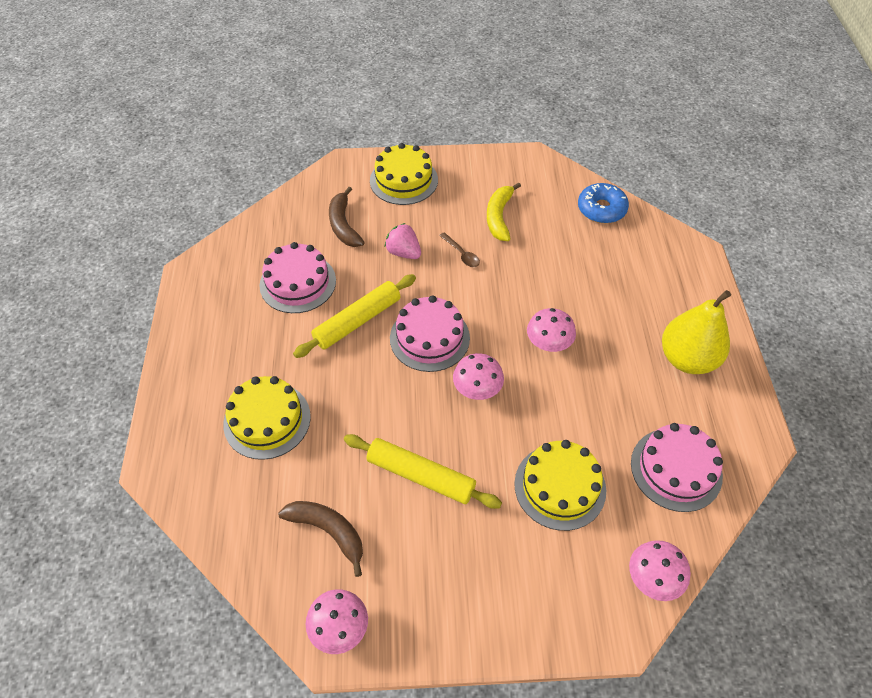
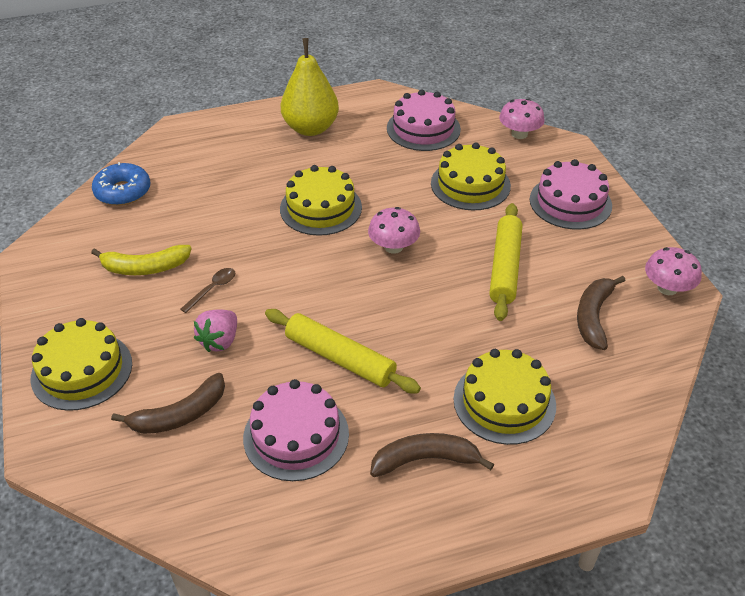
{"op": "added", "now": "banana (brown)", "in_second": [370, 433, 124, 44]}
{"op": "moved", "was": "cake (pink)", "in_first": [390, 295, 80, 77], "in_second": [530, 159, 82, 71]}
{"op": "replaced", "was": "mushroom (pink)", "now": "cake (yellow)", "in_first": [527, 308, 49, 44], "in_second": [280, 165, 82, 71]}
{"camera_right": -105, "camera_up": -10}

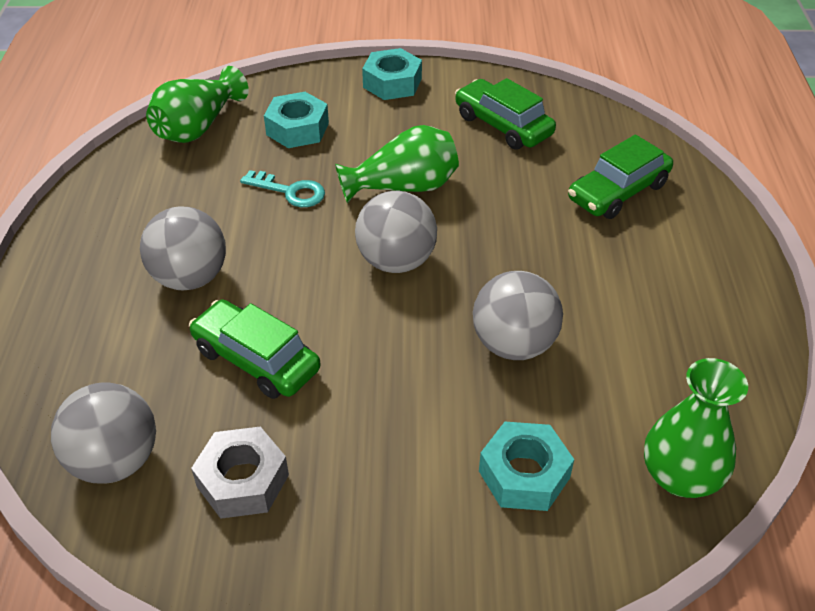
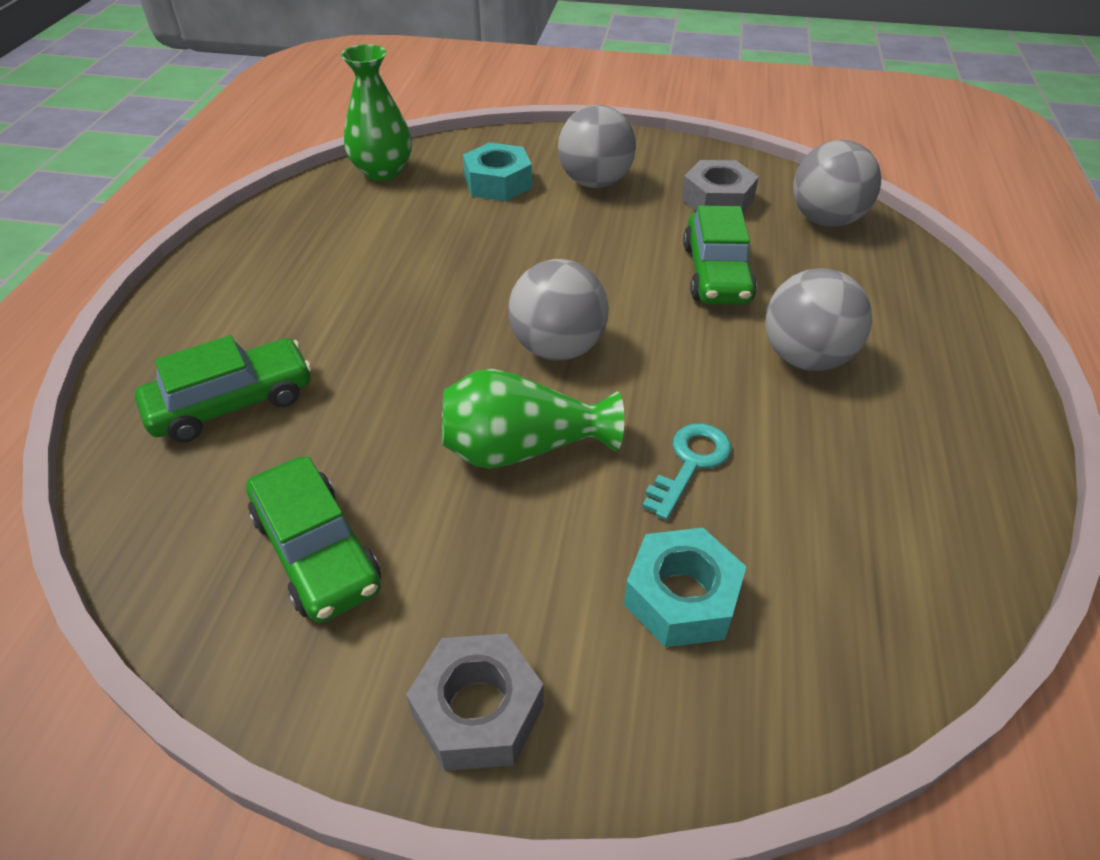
{"op": "removed", "was": "vase (green)", "in_first": [146, 66, 103, 77]}
{"op": "moved", "was": "ball (grey)", "in_first": [473, 271, 90, 89], "in_second": [558, 105, 78, 83]}
{"op": "recoloured", "was": "nut (turquoise)", "now": "nut (grey)", "in_first": [362, 48, 60, 52], "in_second": [406, 634, 138, 137]}
{"op": "turned", "was": "car (green)", "in_first": [189, 299, 132, 100], "in_second": [683, 206, 74, 99], "clockwise": 45}
{"op": "turned", "was": "key (turquoise)", "in_first": [240, 170, 85, 37], "in_second": [642, 423, 89, 97], "clockwise": 90}
{"camera_right": -170, "camera_up": 0}

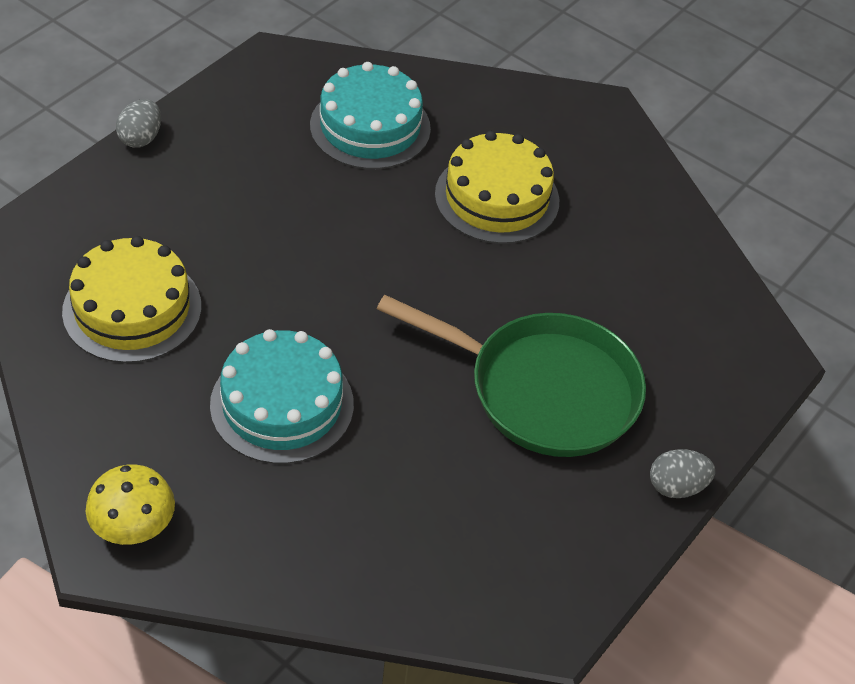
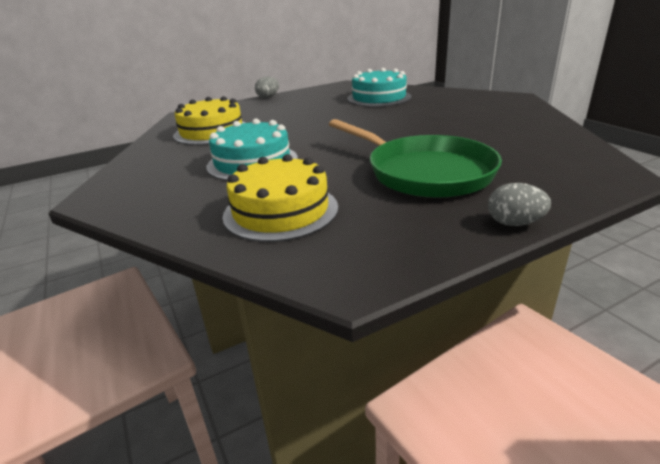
{"op": "removed", "was": "mushroom (yellow)", "in_first": [86, 464, 89, 81]}
{"op": "moved", "was": "cake (yellow)", "in_first": [435, 131, 124, 113], "in_second": [222, 154, 116, 88]}
{"camera_right": 30, "camera_up": -20}

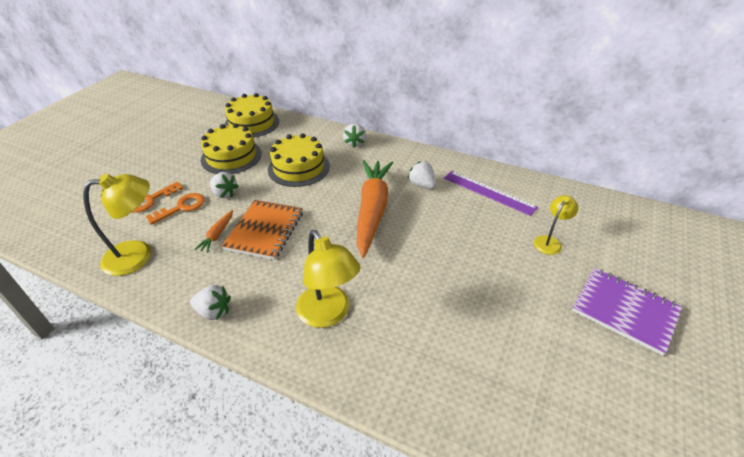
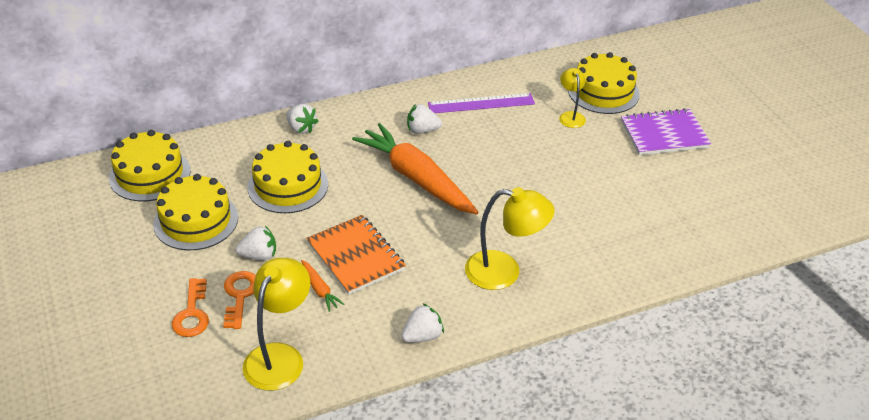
{"op": "added", "now": "cake (yellow)", "in_second": [568, 52, 72, 62]}
{"camera_right": -50, "camera_up": 0}

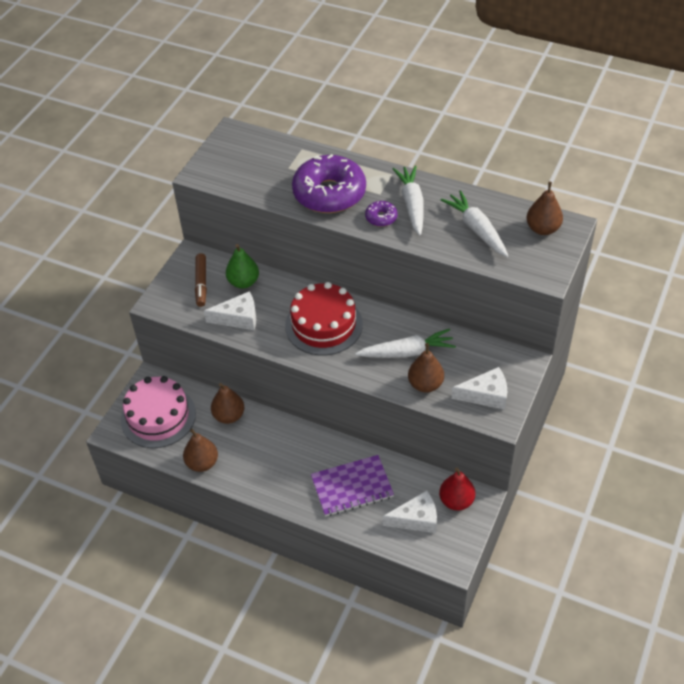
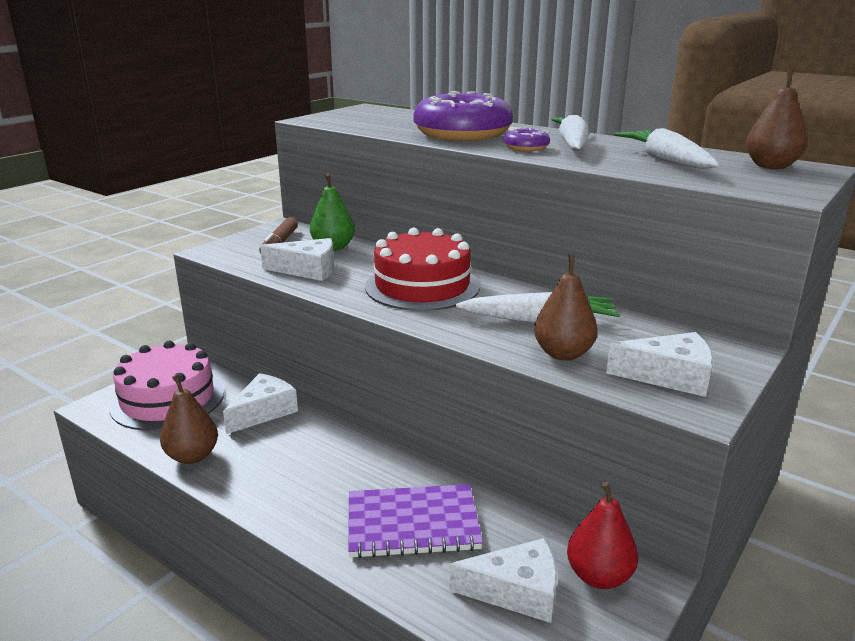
{"op": "replaced", "was": "pear (brown)", "now": "cheese (white)", "in_first": [211, 383, 33, 41], "in_second": [223, 373, 75, 61]}
{"camera_right": 10, "camera_up": -25}

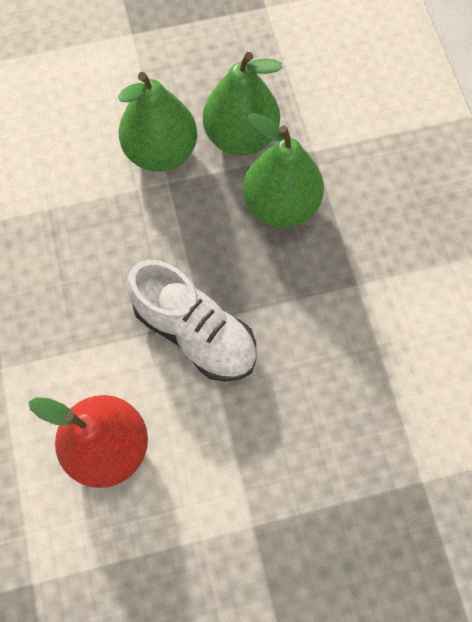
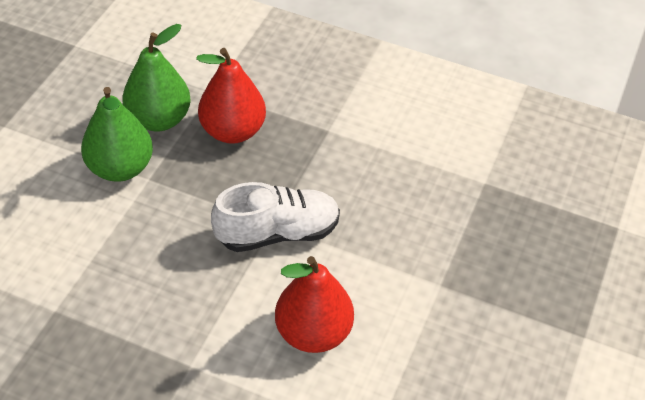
{"op": "recoloured", "was": "pear (green)", "now": "pear (red)", "in_first": [243, 113, 81, 115], "in_second": [196, 48, 70, 96]}
{"camera_right": -55, "camera_up": -20}

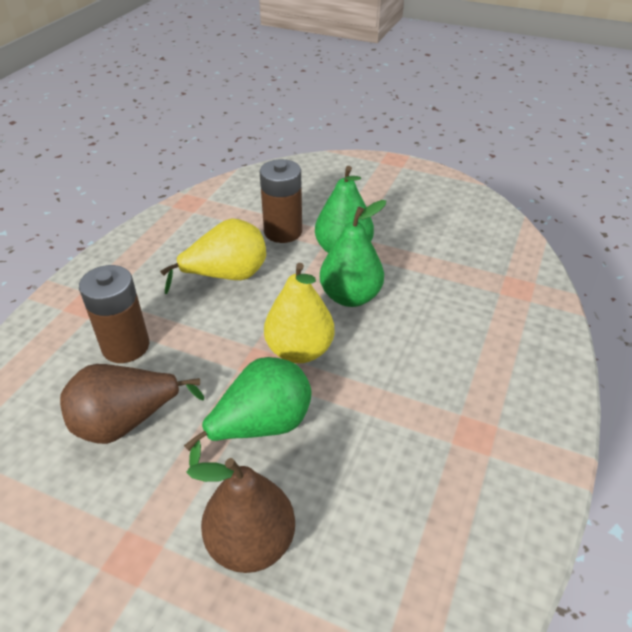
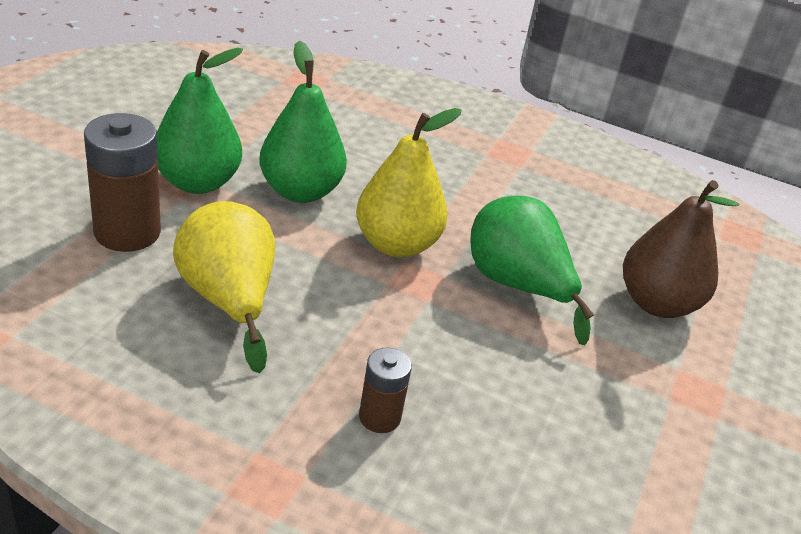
{"op": "removed", "was": "pear (brown)", "in_first": [60, 364, 145, 80]}
{"op": "resized", "was": "battery (brown)", "in_first": [79, 265, 70, 98], "in_second": [359, 348, 53, 85], "ratio": 0.56}
{"camera_right": -95, "camera_up": -5}

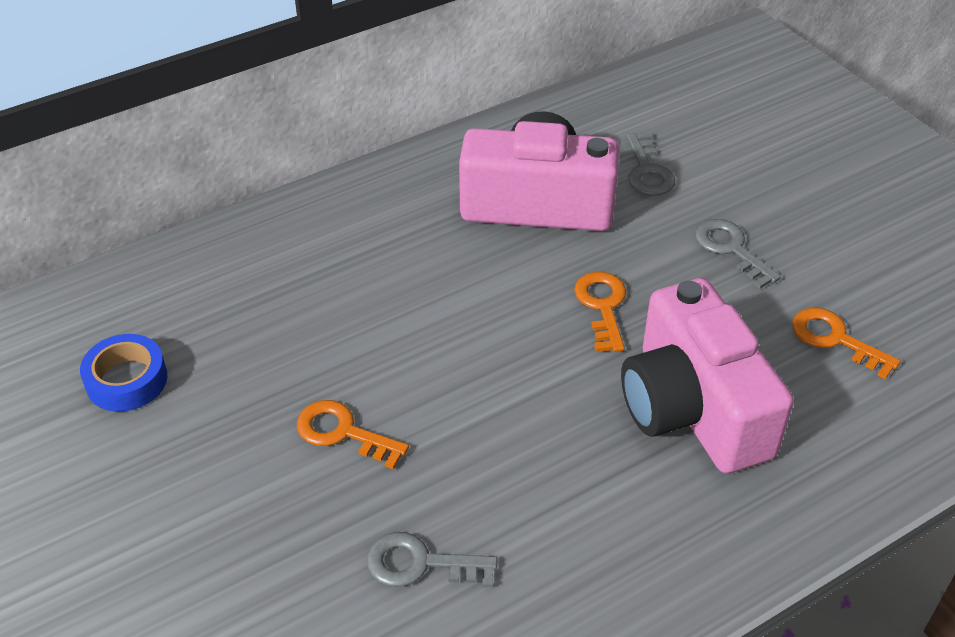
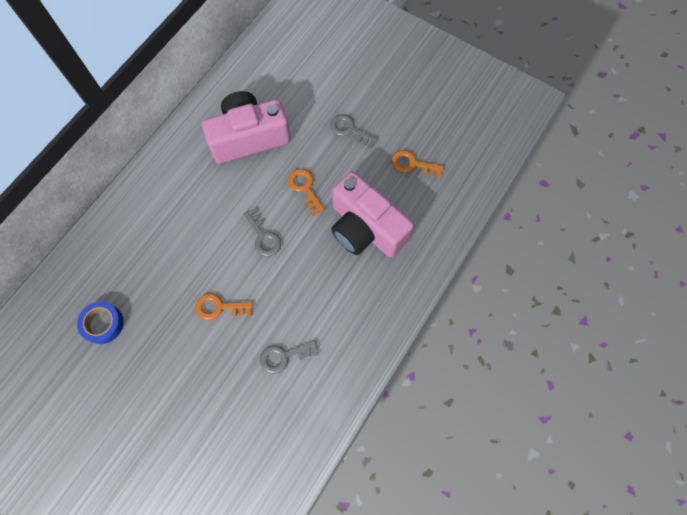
{"op": "moved", "was": "key (grey)", "in_first": [627, 132, 48, 64], "in_second": [243, 208, 38, 49]}
{"camera_right": -25, "camera_up": 25}

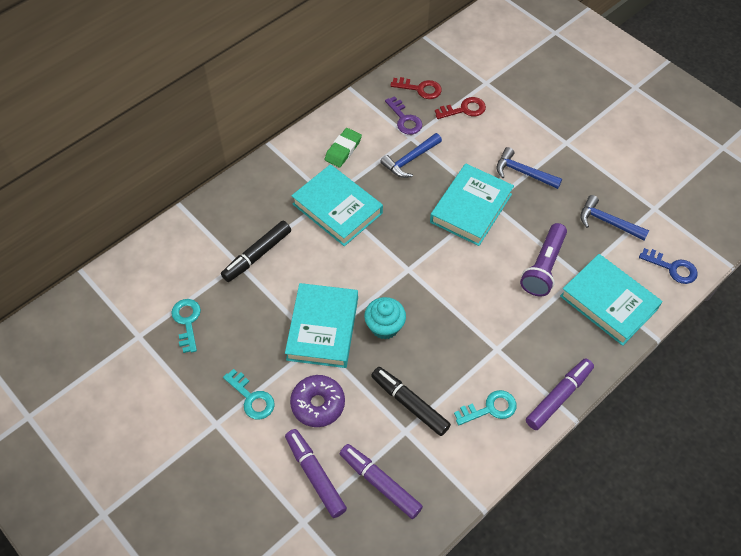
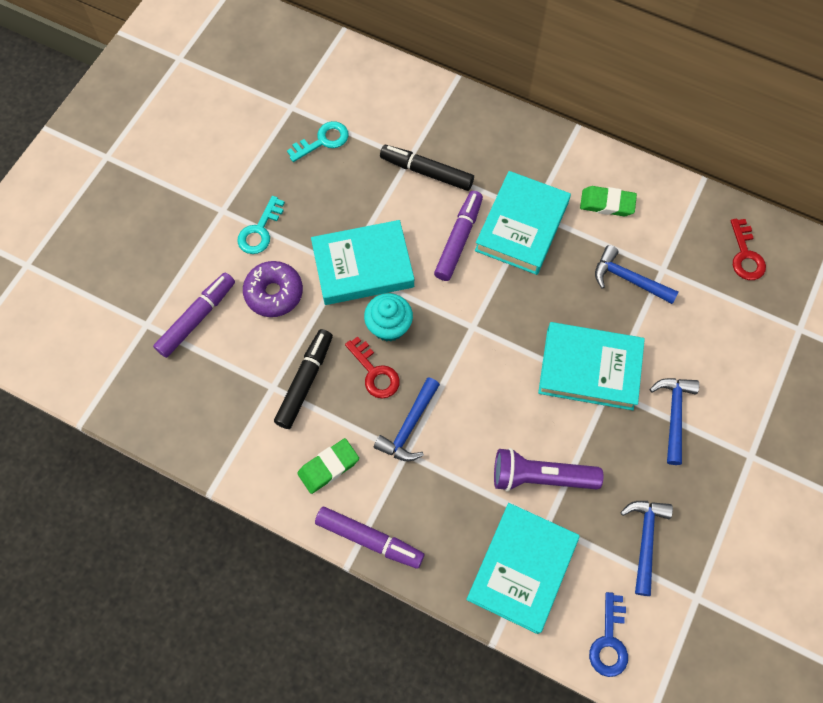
{"op": "removed", "was": "key (purple)", "in_first": [385, 96, 37, 39]}
{"op": "added", "now": "hammer (blue)", "in_second": [374, 377, 66, 84]}
{"op": "moved", "was": "marker (purple)", "in_first": [340, 444, 83, 75], "in_second": [434, 191, 49, 90]}
{"op": "moved", "was": "key (red)", "in_first": [435, 97, 51, 22], "in_second": [345, 336, 55, 63]}
{"op": "replaced", "was": "key (turquoise)", "now": "eraser (green)", "in_first": [454, 390, 63, 35], "in_second": [297, 438, 62, 56]}
{"camera_right": 70, "camera_up": 10}

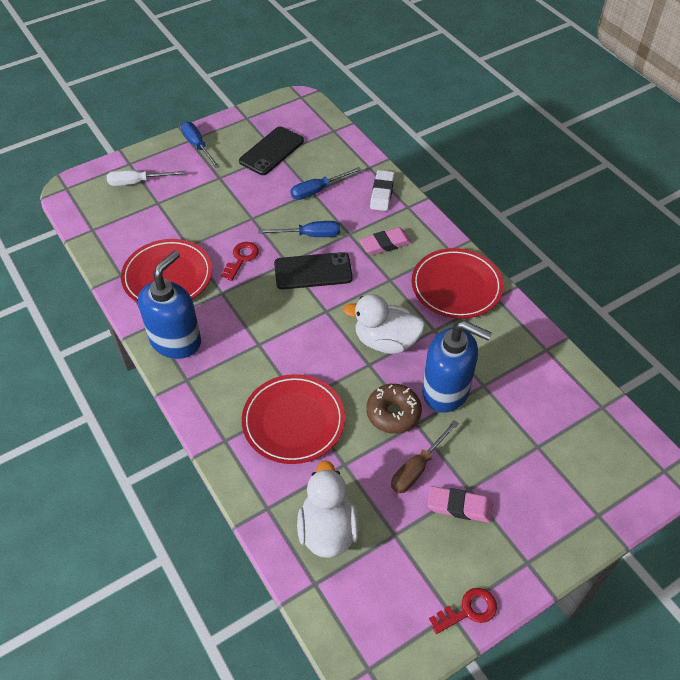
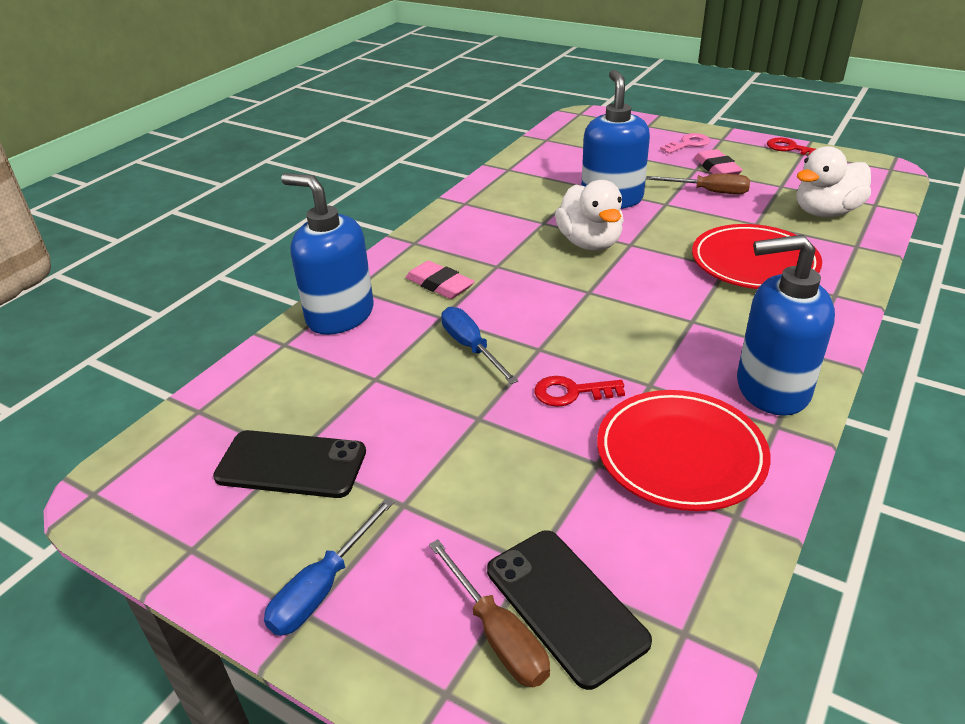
{"op": "removed", "was": "screwdriver (blue)", "in_first": [290, 167, 71, 33]}
{"op": "removed", "was": "donut (brown)", "in_first": [366, 384, 56, 50]}
{"op": "removed", "was": "plate (red)", "in_first": [411, 248, 92, 71]}
{"op": "added", "now": "key (pink)", "in_second": [660, 133, 50, 21]}
{"op": "moved", "was": "phone (black)", "in_first": [274, 252, 79, 37], "in_second": [487, 530, 165, 160]}
{"op": "replaced", "was": "eraser (white)", "now": "soap dispenser (blue)", "in_first": [370, 170, 25, 41], "in_second": [281, 173, 93, 162]}
{"op": "recoloured", "was": "screwdriver (white)", "now": "screwdriver (brown)", "in_first": [107, 170, 79, 16], "in_second": [429, 539, 121, 149]}
{"camera_right": -115, "camera_up": -15}

